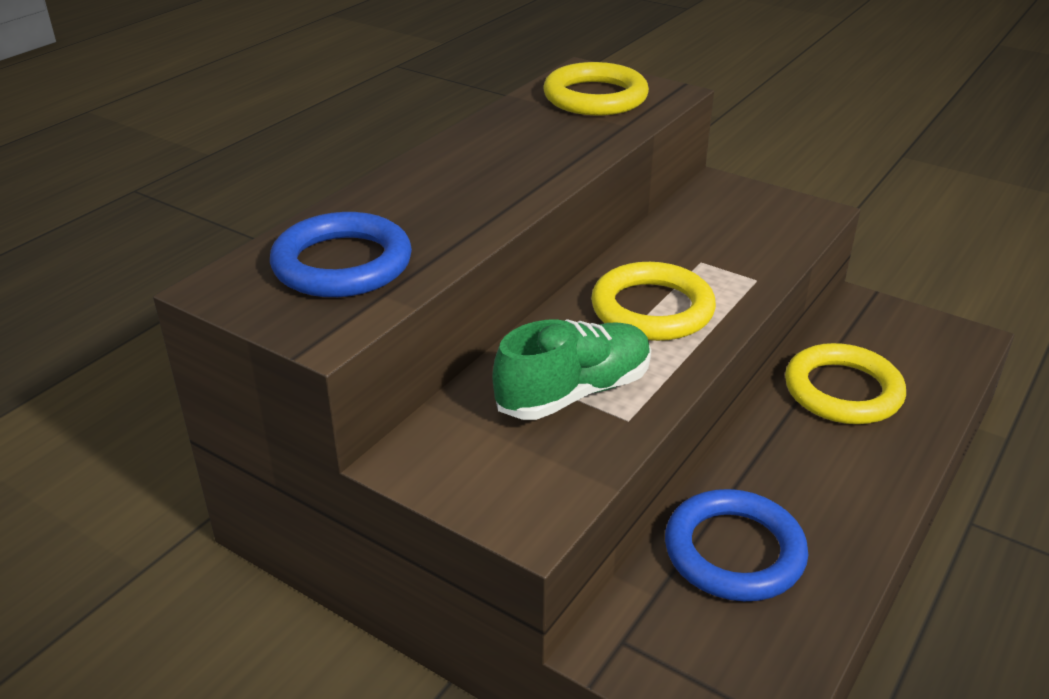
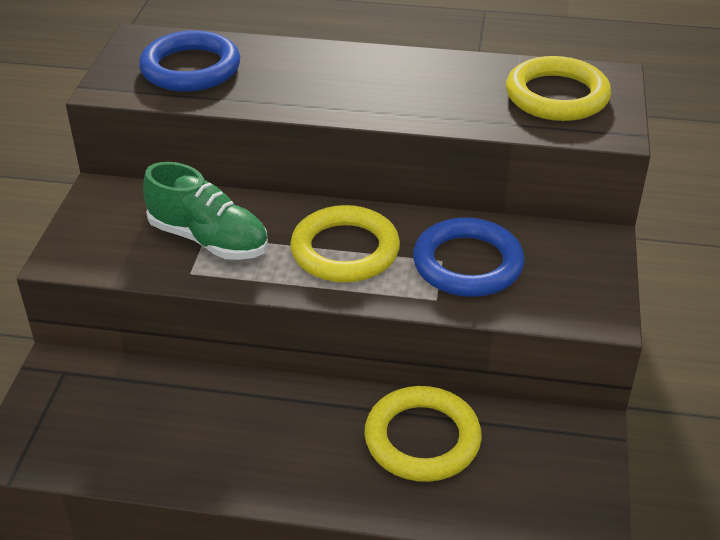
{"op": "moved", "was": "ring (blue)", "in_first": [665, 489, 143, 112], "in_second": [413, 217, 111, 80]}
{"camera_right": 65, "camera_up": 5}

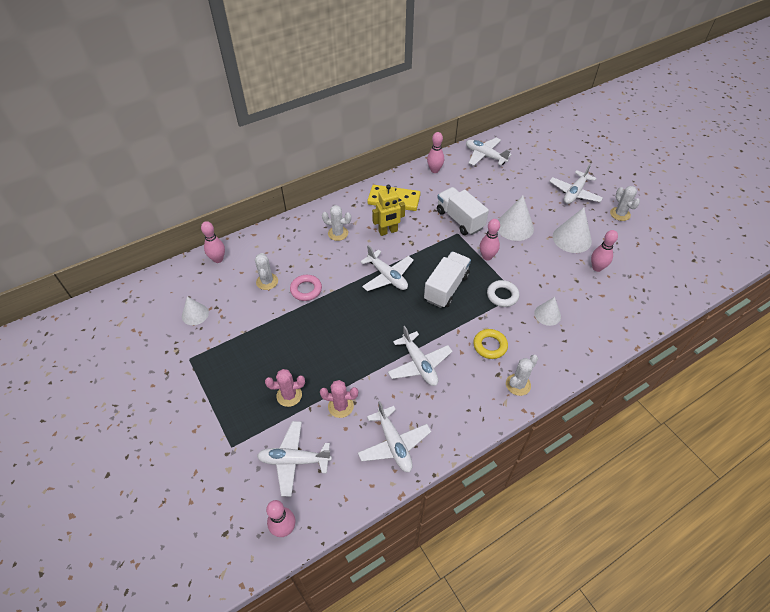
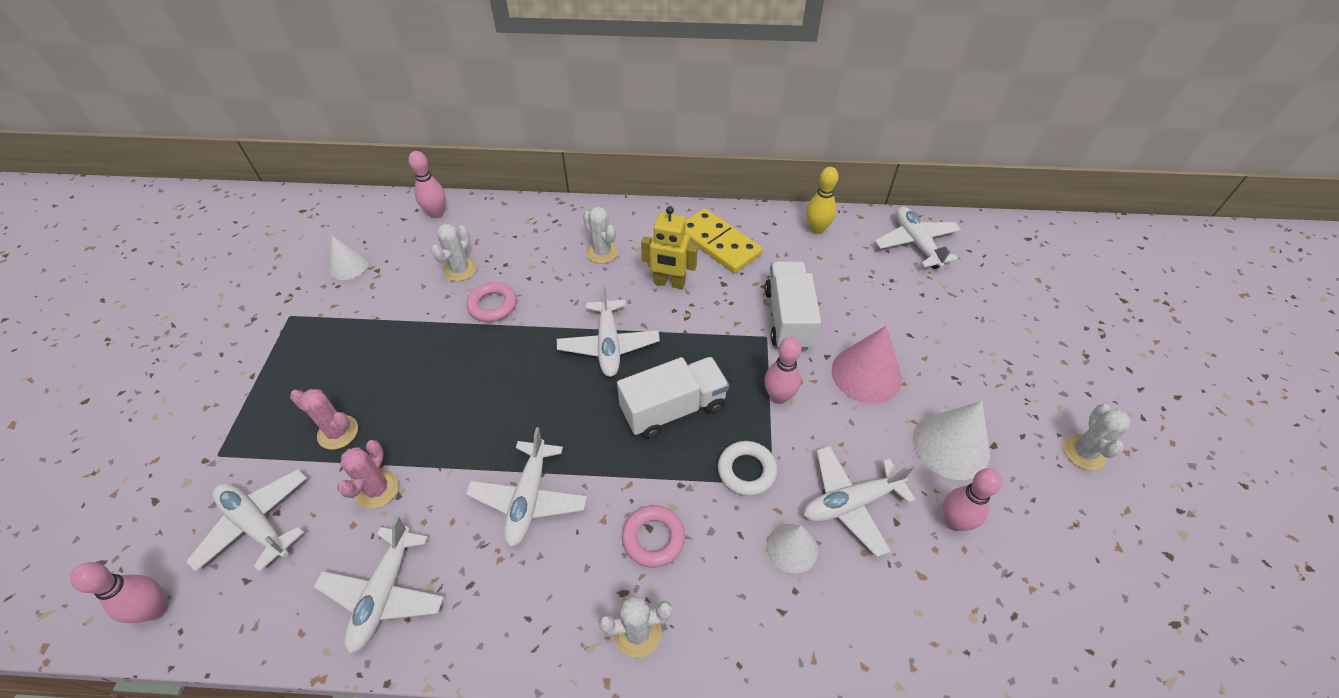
{"op": "moved", "was": "plane (white)", "in_first": [549, 164, 54, 40], "in_second": [803, 446, 113, 111]}
{"op": "recoloured", "was": "bowling pin (pink)", "now": "bowling pin (yellow)", "in_first": [427, 132, 17, 41], "in_second": [806, 167, 33, 67]}
{"op": "recoloured", "was": "ring (yellow)", "now": "ring (pink)", "in_first": [473, 329, 35, 30], "in_second": [622, 505, 63, 63]}
{"op": "recoloured", "was": "cone (white)", "now": "cone (pink)", "in_first": [498, 196, 36, 45], "in_second": [831, 326, 71, 78]}
{"op": "turned", "was": "cactus (pink)", "in_first": [320, 380, 38, 38], "in_second": [337, 440, 62, 69], "clockwise": 60}
{"camera_right": 35, "camera_up": 0}

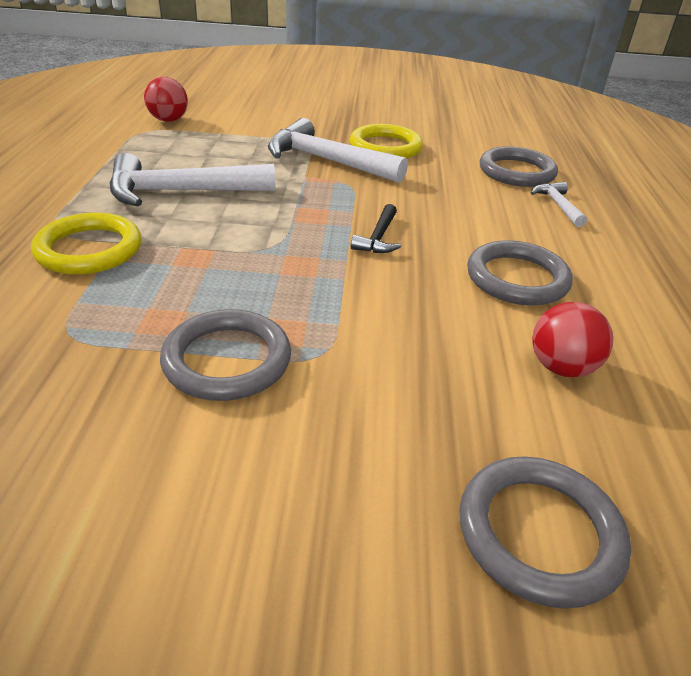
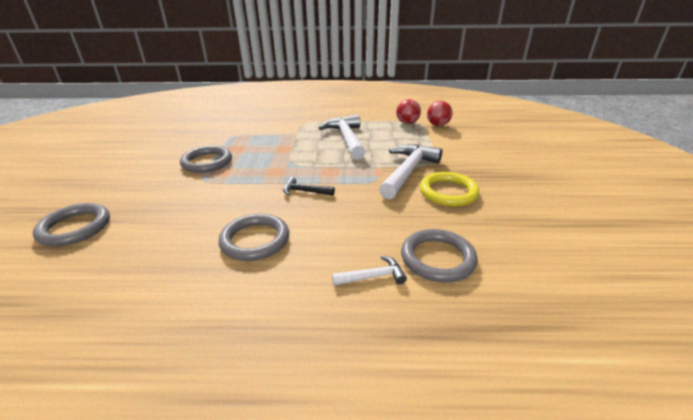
{"op": "removed", "was": "ring (yellow)", "in_first": [31, 212, 110, 62]}
{"op": "moved", "was": "ball (red)", "in_first": [532, 302, 81, 75], "in_second": [396, 99, 25, 25]}
{"camera_right": 90, "camera_up": -5}

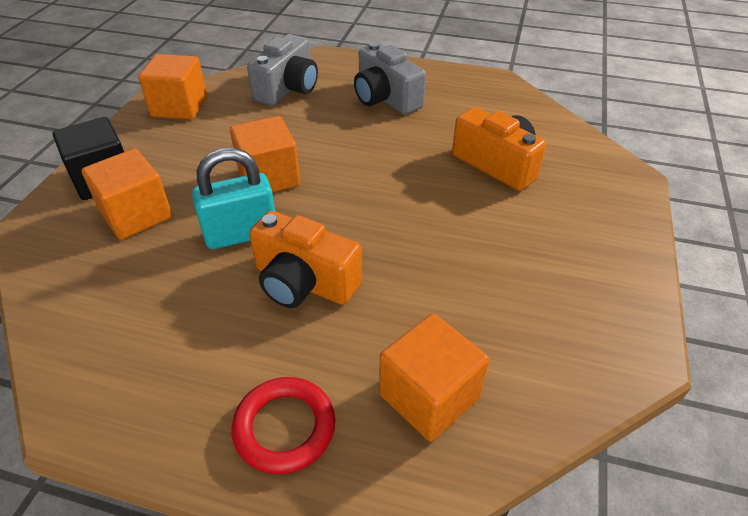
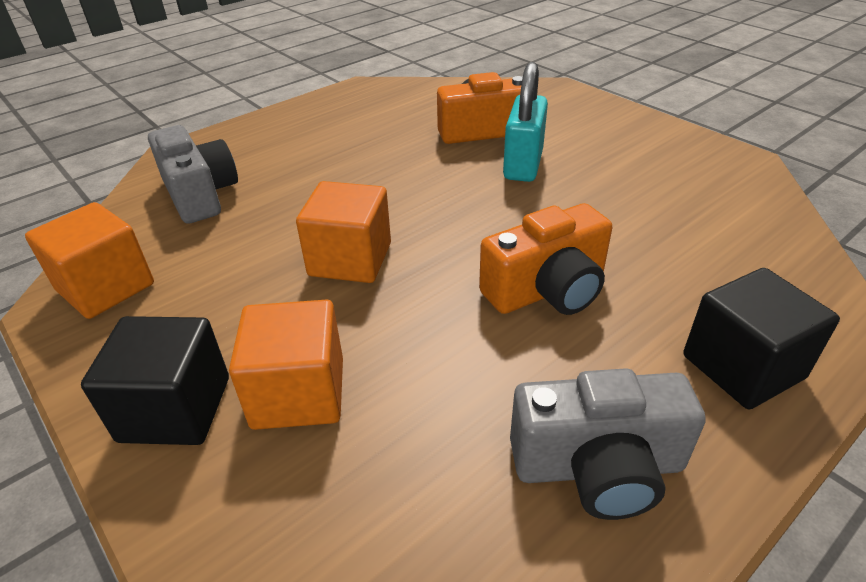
{"op": "removed", "was": "cube (orange)", "in_first": [379, 314, 110, 128]}
{"op": "moved", "was": "padlock (turquoise)", "in_first": [192, 148, 83, 101], "in_second": [503, 62, 45, 120]}
{"op": "moved", "was": "camera (grey)", "in_first": [354, 42, 72, 73], "in_second": [510, 368, 196, 152]}
{"op": "replaced", "was": "ring (red)", "now": "cube (black)", "in_first": [232, 377, 103, 97], "in_second": [683, 268, 157, 141]}
{"camera_right": -55, "camera_up": -5}

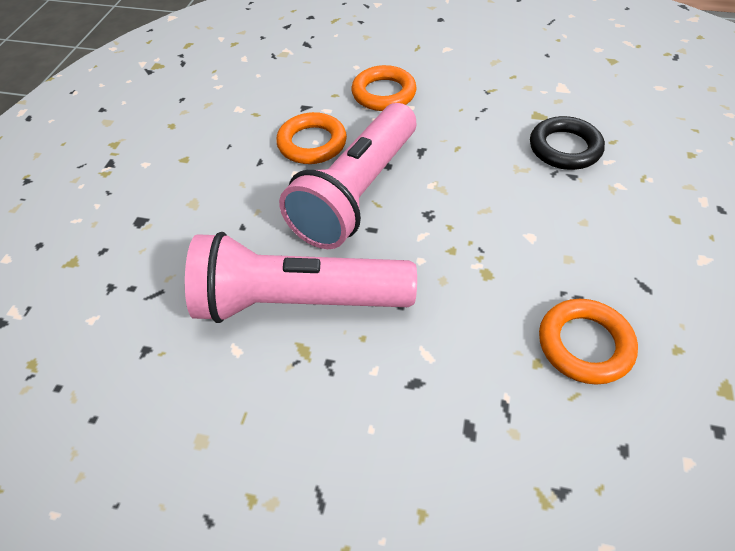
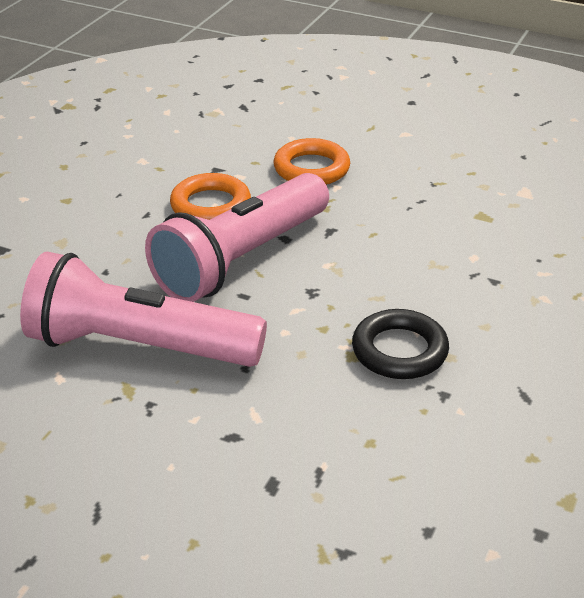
{"op": "removed", "was": "ring (orange)", "in_first": [539, 299, 99, 86]}
{"op": "moved", "was": "ring (black)", "in_first": [530, 116, 75, 54], "in_second": [352, 309, 97, 70]}
{"camera_right": 10, "camera_up": -15}

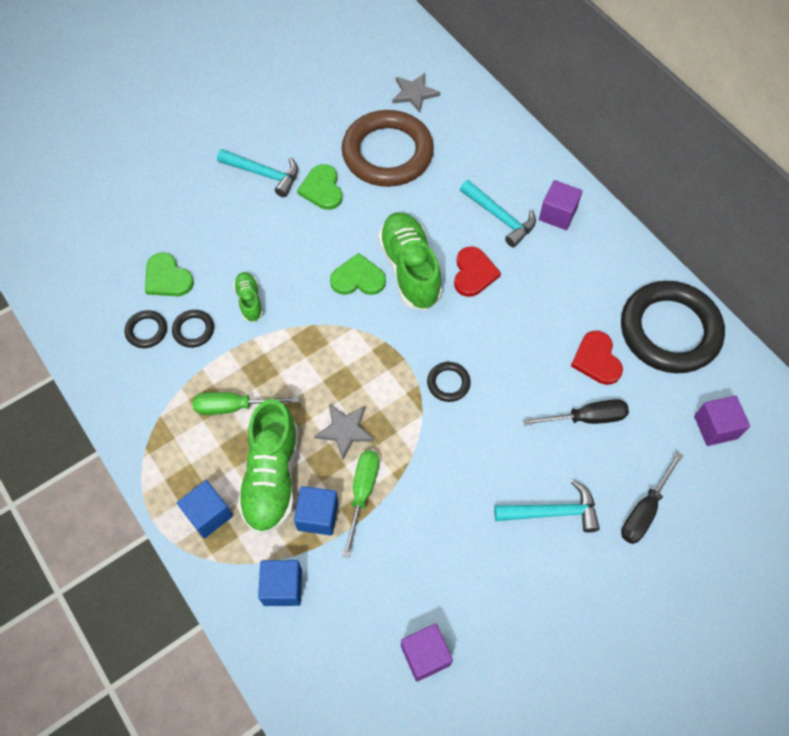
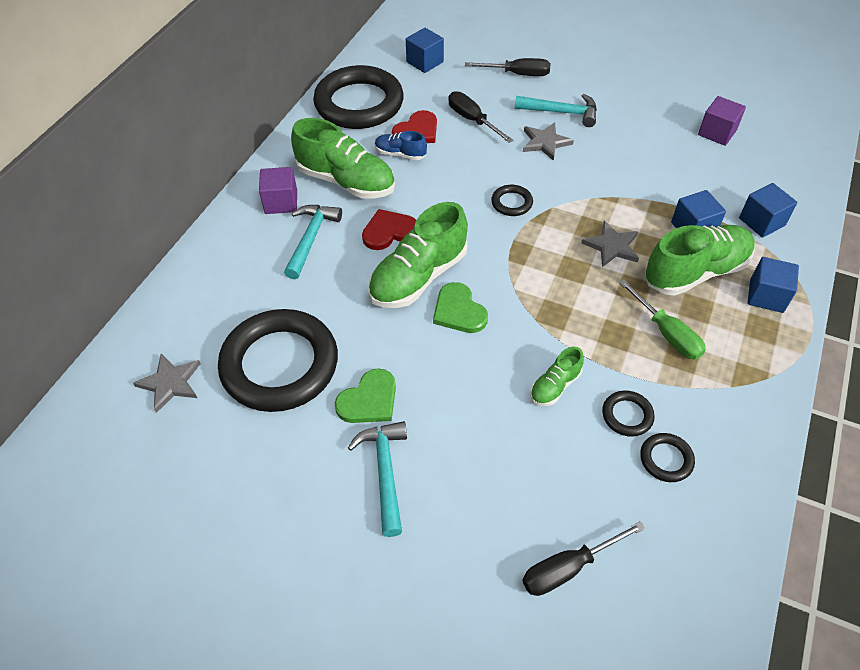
{"op": "removed", "was": "heart (green)", "in_first": [145, 252, 49, 44]}
{"op": "removed", "was": "screwdriver (green)", "in_first": [343, 450, 36, 108]}
{"op": "added", "now": "shoe (green)", "in_second": [291, 118, 104, 81]}
{"op": "added", "now": "shoe (blue)", "in_second": [375, 131, 52, 29]}
{"op": "added", "now": "screwdriver (black)", "in_second": [522, 521, 123, 75]}
{"op": "added", "now": "star (grey)", "in_second": [523, 122, 51, 39]}
{"op": "recoloured", "was": "ring (brown)", "now": "ring (black)", "in_first": [341, 110, 93, 77], "in_second": [218, 309, 120, 103]}
{"op": "recoloured", "was": "cube (purple)", "now": "cube (blue)", "in_first": [694, 395, 56, 51], "in_second": [406, 28, 38, 45]}
{"op": "turned", "was": "hammer (turquoise)", "in_first": [494, 480, 106, 53], "in_second": [514, 94, 83, 33], "clockwise": 135}
{"camera_right": -120, "camera_up": -10}

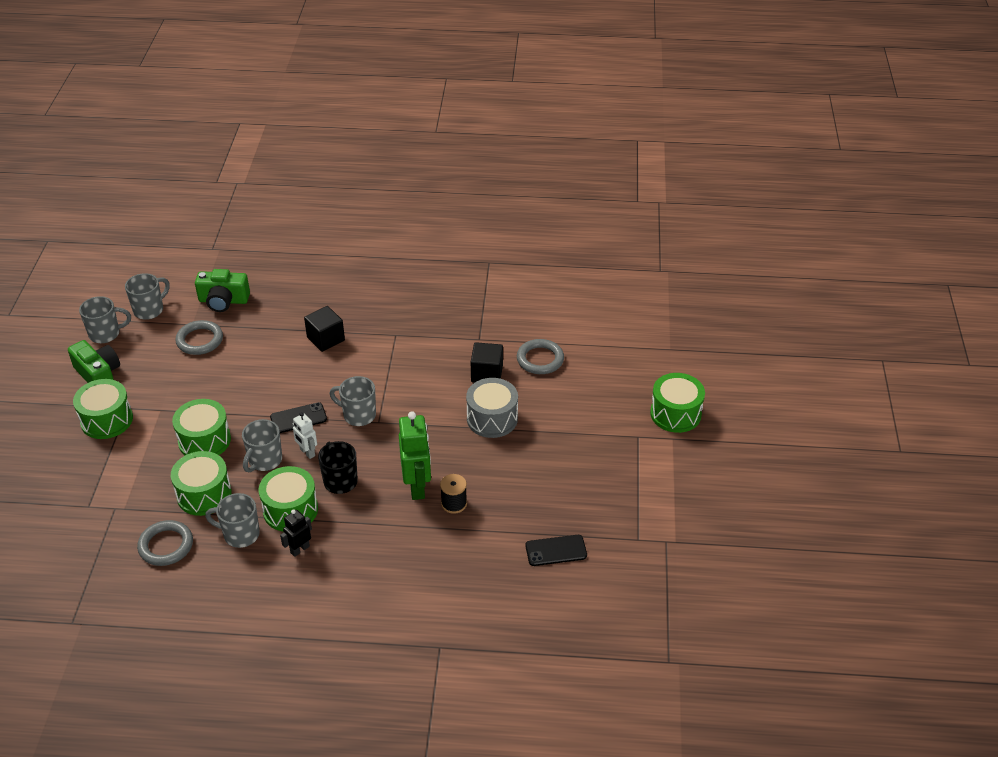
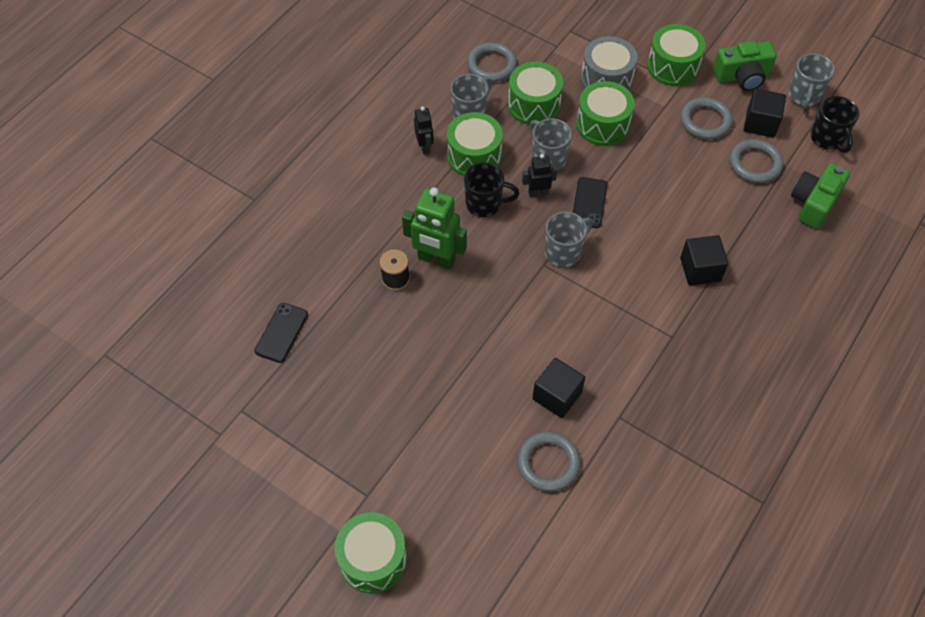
{"op": "added", "now": "ring (grey)", "in_second": [680, 97, 53, 43]}
{"op": "added", "now": "cube (black)", "in_second": [744, 89, 42, 49]}
{"op": "moved", "was": "drum (grey)", "in_first": [466, 378, 52, 60], "in_second": [581, 36, 56, 54]}
{"op": "recoloured", "was": "mug (grey)", "now": "mug (black)", "in_first": [125, 273, 45, 47], "in_second": [811, 96, 48, 57]}
{"op": "recoloured", "was": "robot (white)", "now": "robot (black)", "in_first": [292, 412, 25, 47], "in_second": [522, 154, 35, 43]}
{"camera_right": 120, "camera_up": 15}

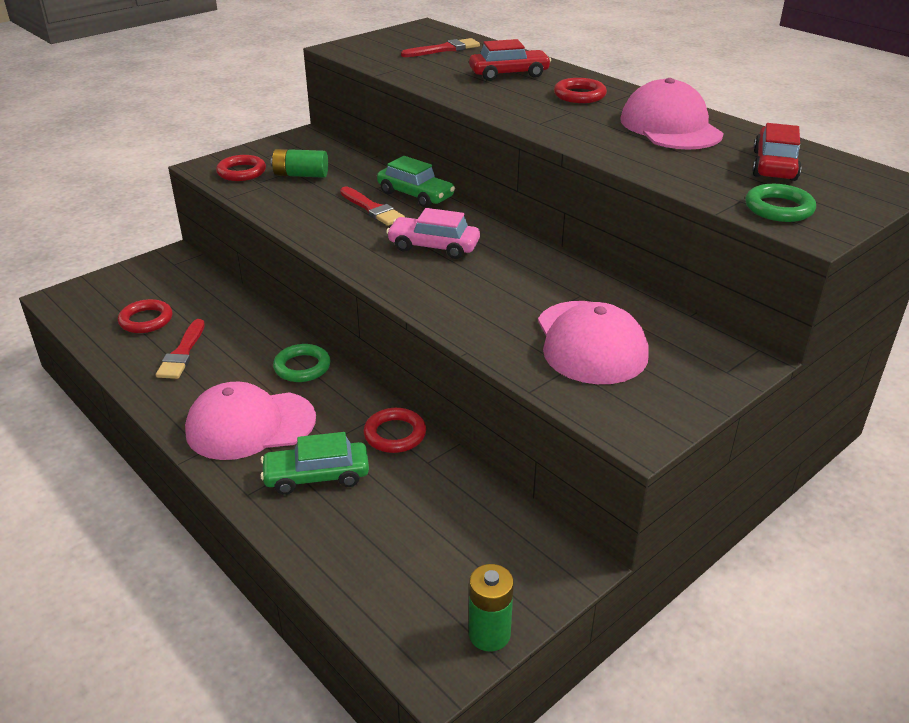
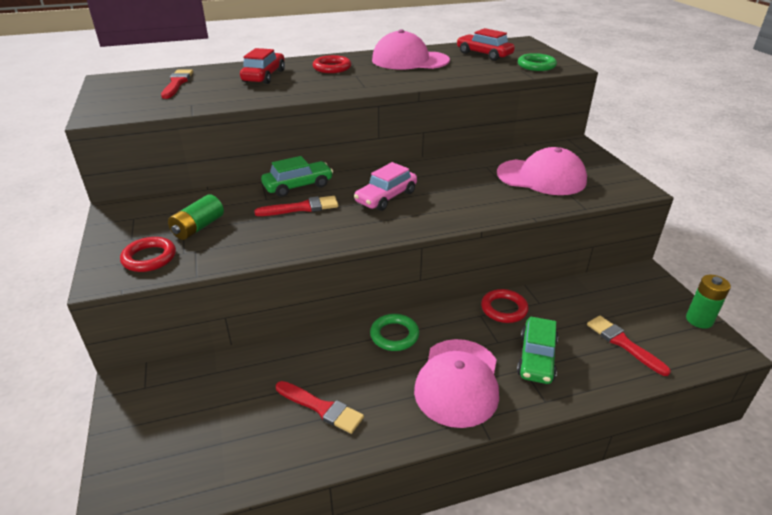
{"op": "removed", "was": "ring (red)", "in_first": [118, 299, 54, 34]}
{"op": "added", "now": "brush (red)", "in_second": [587, 316, 84, 60]}
{"camera_right": -65, "camera_up": 0}

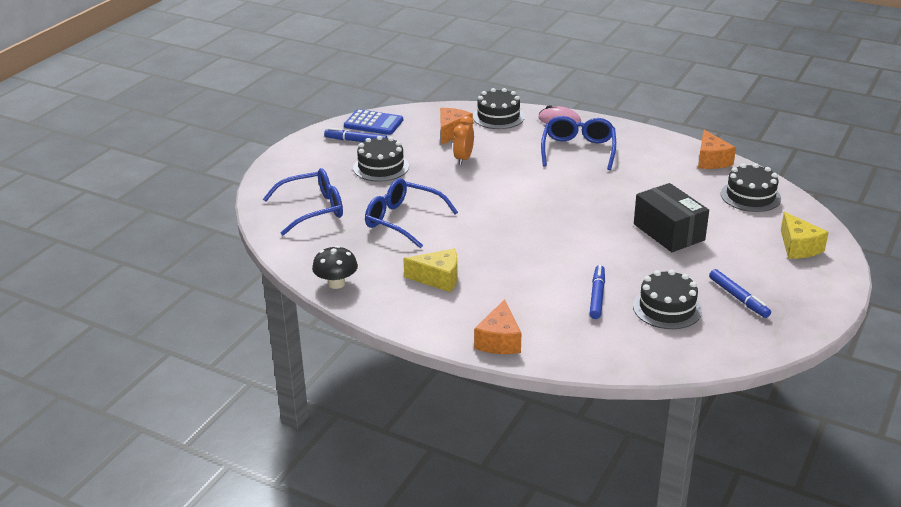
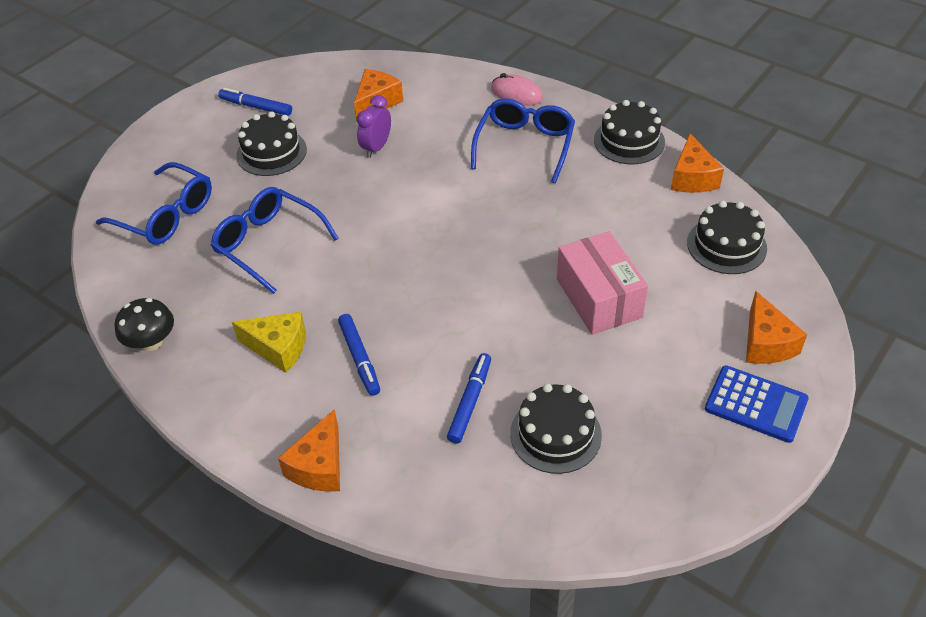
{"op": "moved", "was": "calculator (blue)", "in_first": [344, 109, 59, 26], "in_second": [705, 365, 104, 78]}
{"op": "moved", "was": "cake (black)", "in_first": [473, 88, 52, 41], "in_second": [594, 100, 71, 64]}
{"op": "moved", "was": "marker (blue)", "in_first": [709, 269, 62, 49], "in_second": [338, 314, 42, 82]}
{"op": "recoloured", "was": "clock (orange)", "now": "clock (purple)", "in_first": [453, 116, 21, 49], "in_second": [357, 95, 34, 63]}
{"op": "recoloured", "was": "box (black)", "now": "box (pink)", "in_first": [634, 183, 75, 69], "in_second": [557, 231, 91, 104]}
{"op": "recoloured", "was": "cheese (yellow)", "now": "cheese (orange)", "in_first": [781, 212, 48, 47], "in_second": [746, 291, 61, 73]}
{"op": "turned", "was": "glasses (blue)", "in_first": [263, 168, 80, 68], "in_second": [96, 162, 116, 83], "clockwise": 45}
{"camera_right": 10, "camera_up": 15}

